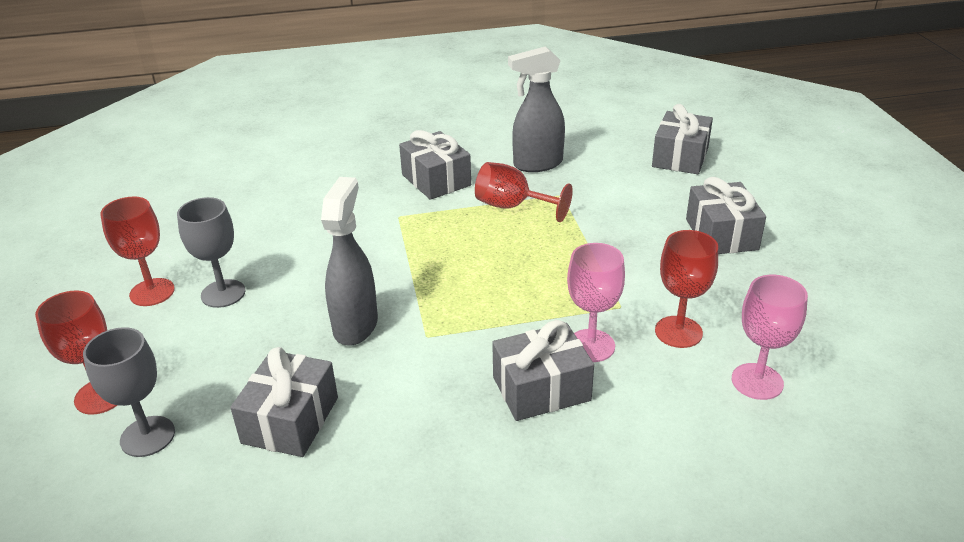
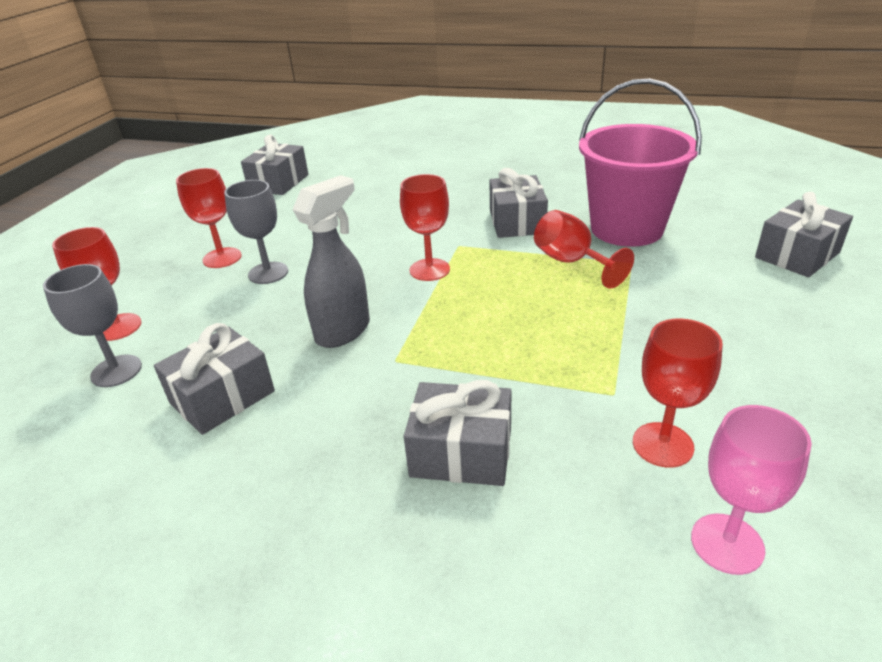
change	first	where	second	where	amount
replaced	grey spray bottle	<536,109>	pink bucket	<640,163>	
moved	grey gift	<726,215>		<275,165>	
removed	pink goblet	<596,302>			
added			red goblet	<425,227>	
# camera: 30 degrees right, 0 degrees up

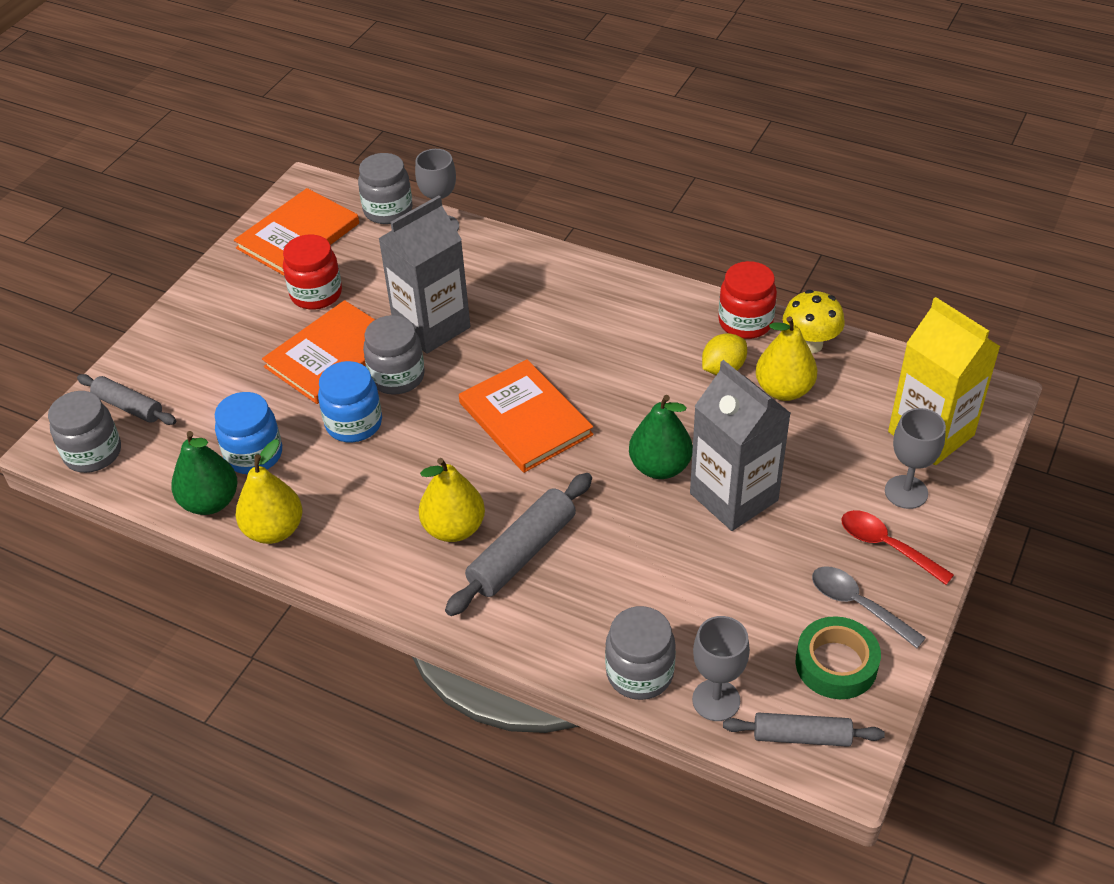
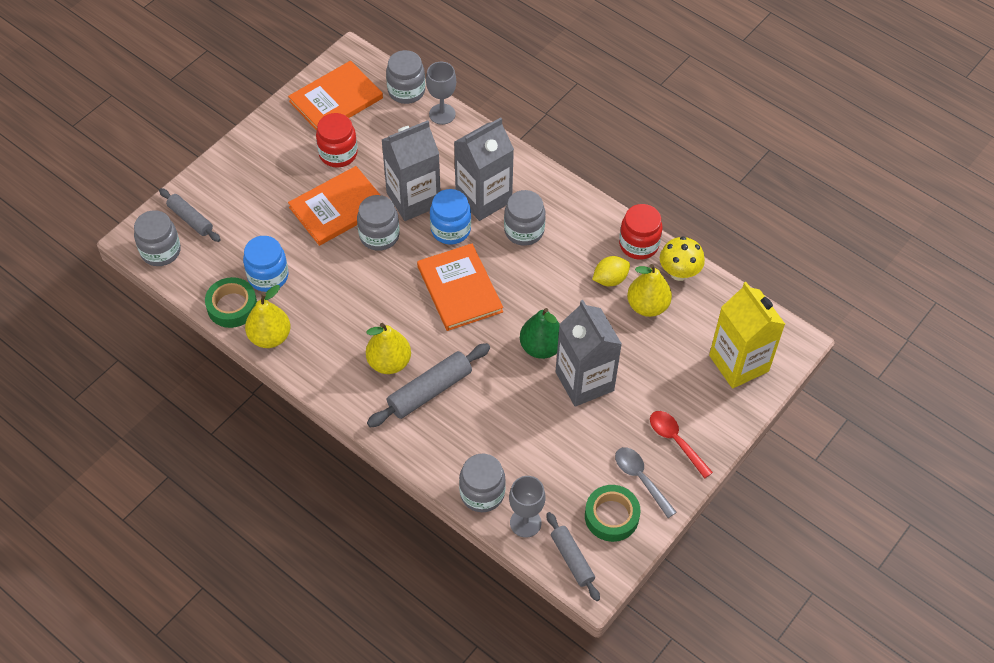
change	first	where	second	where	amount
moved	blue jar	<350,401>		<450,217>	
removed	grey goblet	<915,458>			
replaced	green pear	<204,473>	green tape	<231,302>	
turned	grey rolling pin	<804,730>		<573,556>	45 degrees clockwise
added			grey carton	<484,169>	
added			grey jar	<524,218>	
# camera: 10 degrees right, 10 degrees up

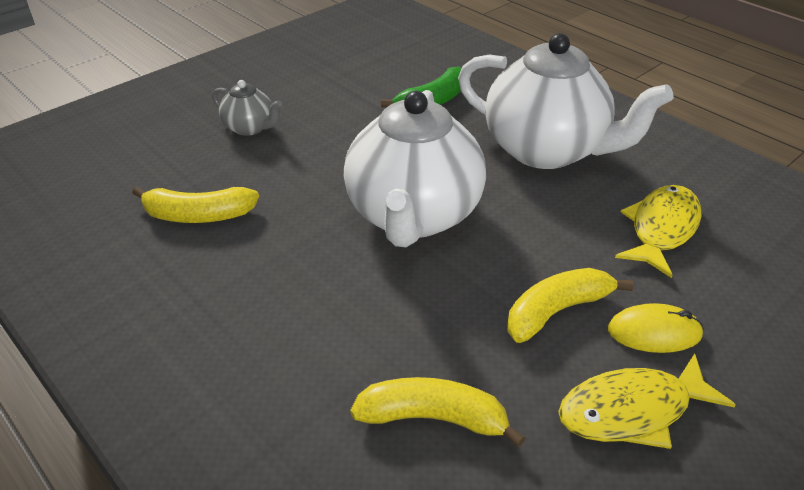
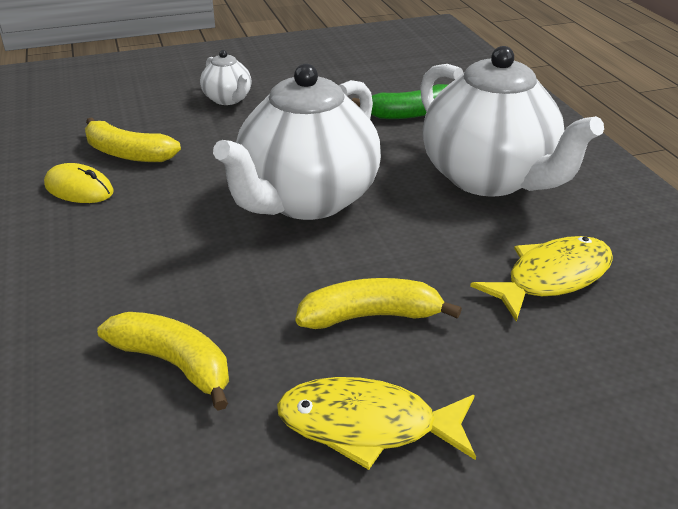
change	first	where	second	where	amount
recoloured	grey teapot	<247,108>	white teapot	<225,77>	
moved	yellow mouse	<655,328>		<79,183>	
# camera: 25 degrees right, 5 degrees down

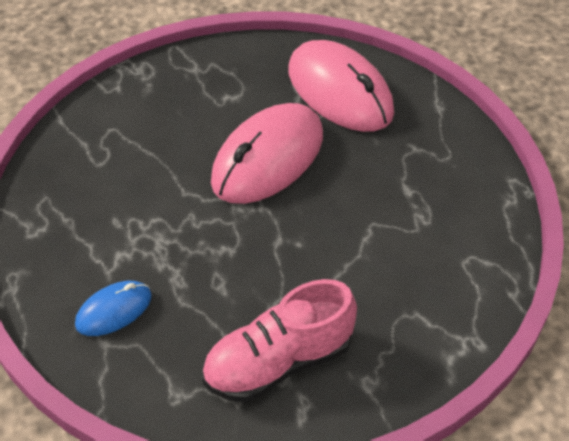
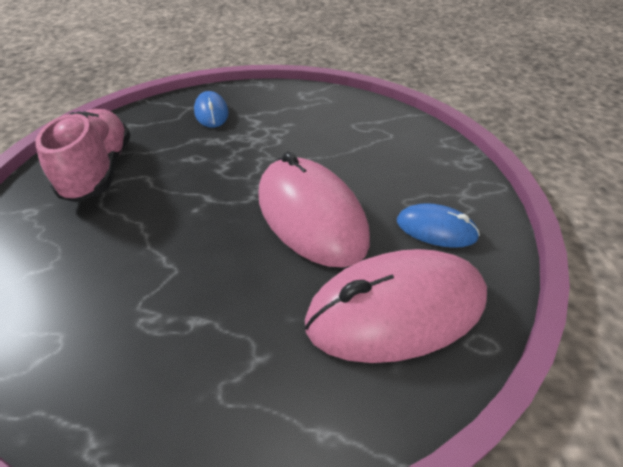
change	first	where	second	where	amount
added			blue mouse	<438,225>	
# camera: 110 degrees right, 5 degrees down

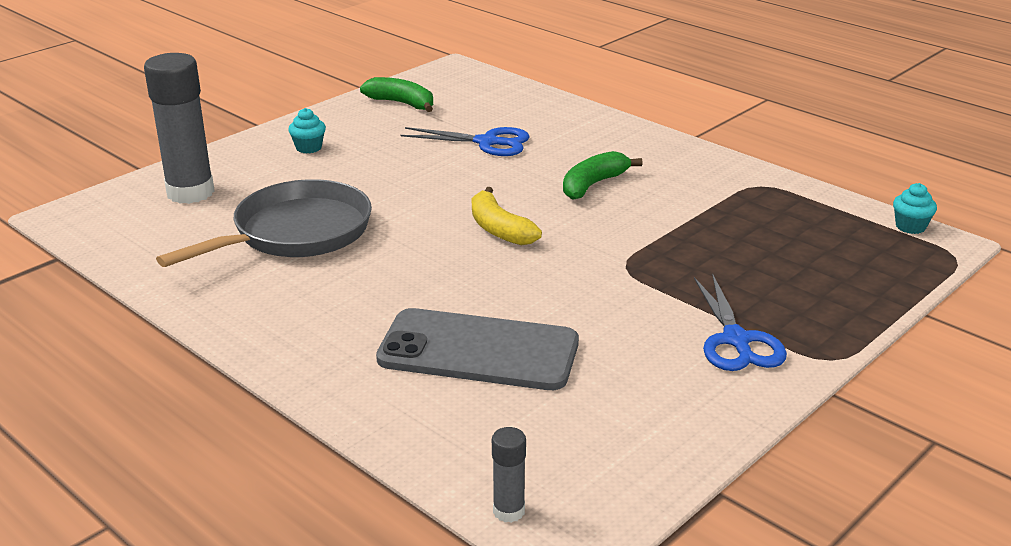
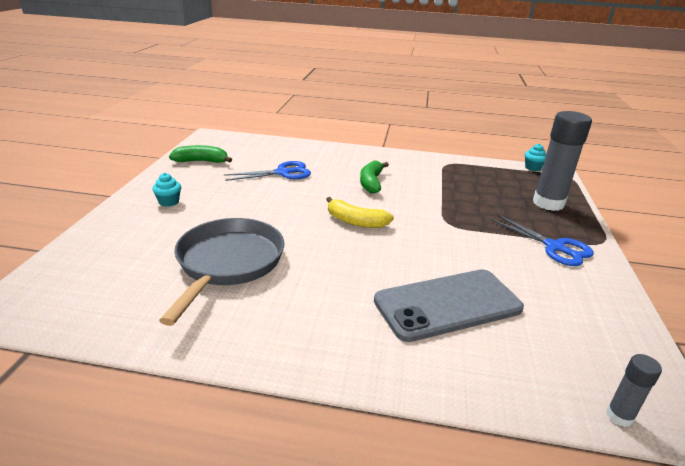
change	first	where	second	where	amount
moved	grey glue stick	<179,128>		<562,161>	
# camera: 35 degrees left, 0 degrees up

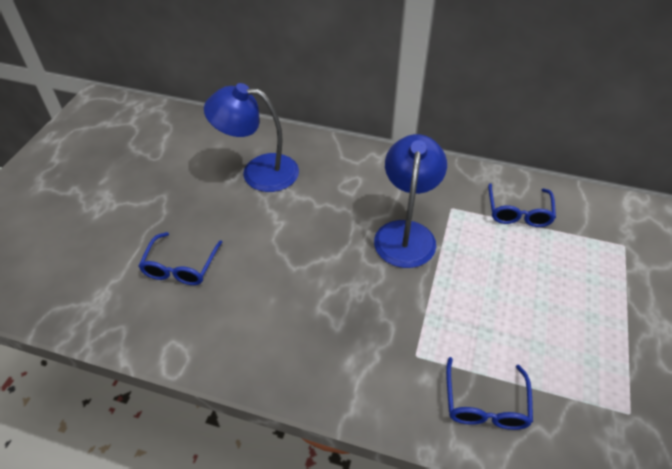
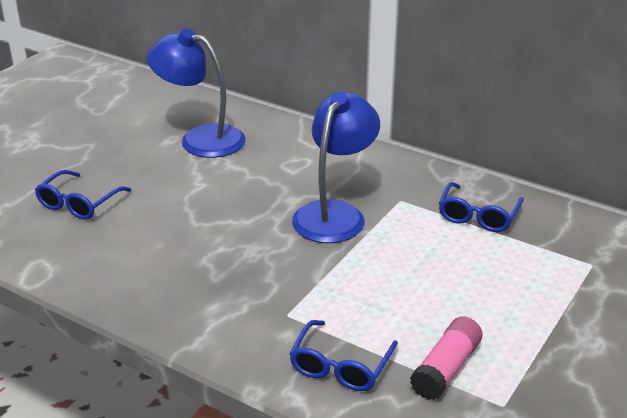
change	first	where	second	where	amount
added			pink glue stick	<446,358>	
# camera: 15 degrees right, 15 degrees down

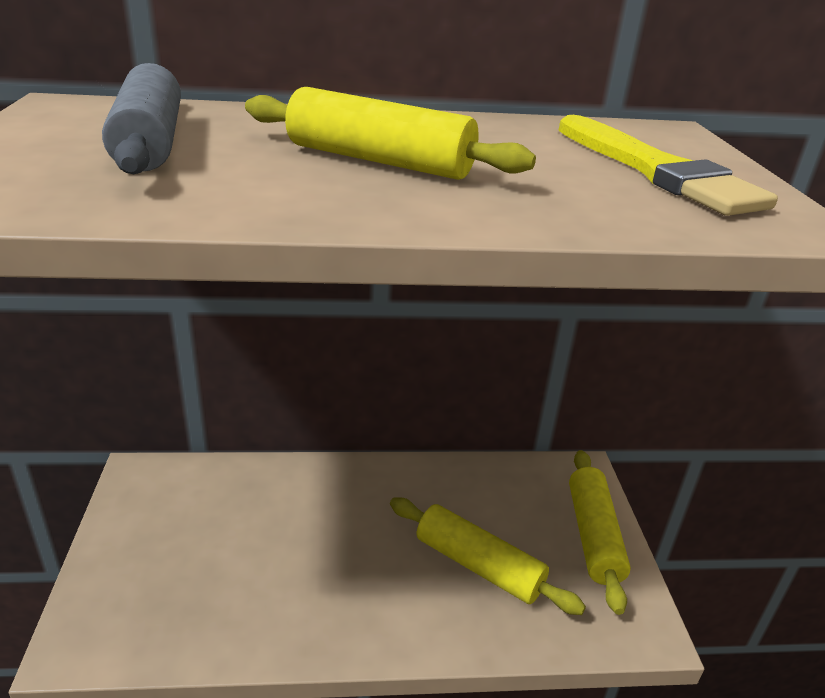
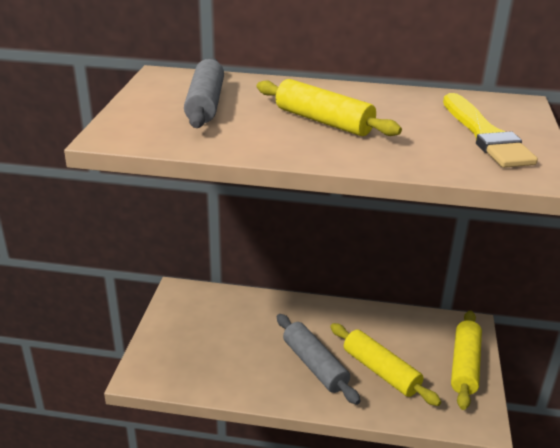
change	first	where	second	where	amount
added			grey rolling pin	<318,359>	
# camera: 15 degrees right, 0 degrees up

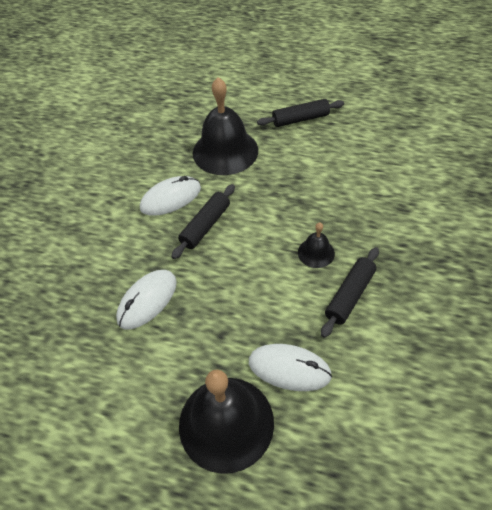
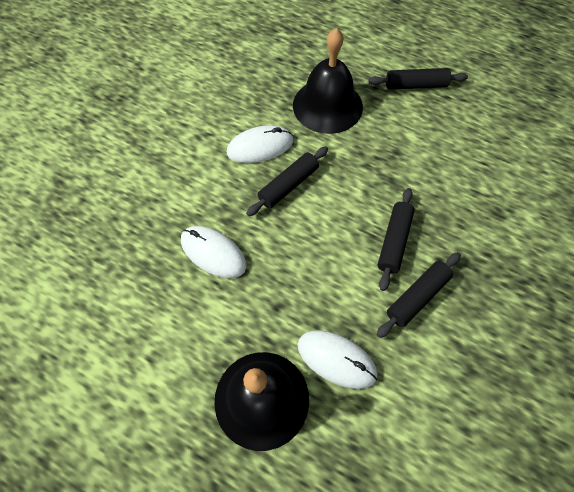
change	first	where	second	where	amount
replaced	black bell	<316,245>	black rolling pin	<396,239>	
turned	white mouse	<146,300>		<213,252>	75 degrees clockwise
# camera: 10 degrees right, 10 degrees up

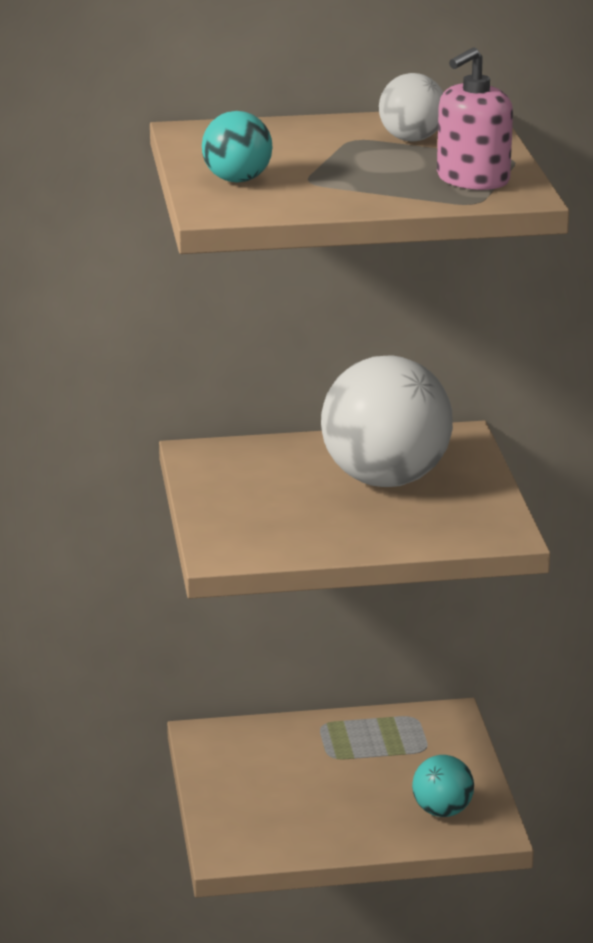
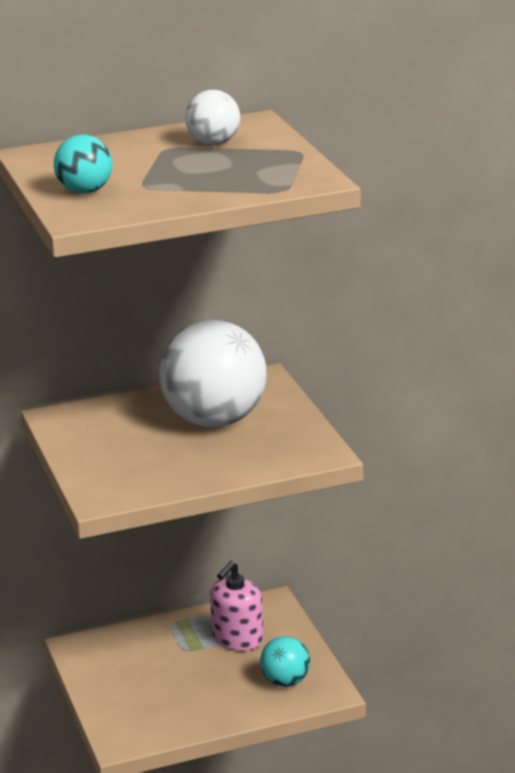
change	first	where	second	where	amount
moved	pink soap dispenser	<475,118>		<236,606>	
# camera: 10 degrees left, 0 degrees up

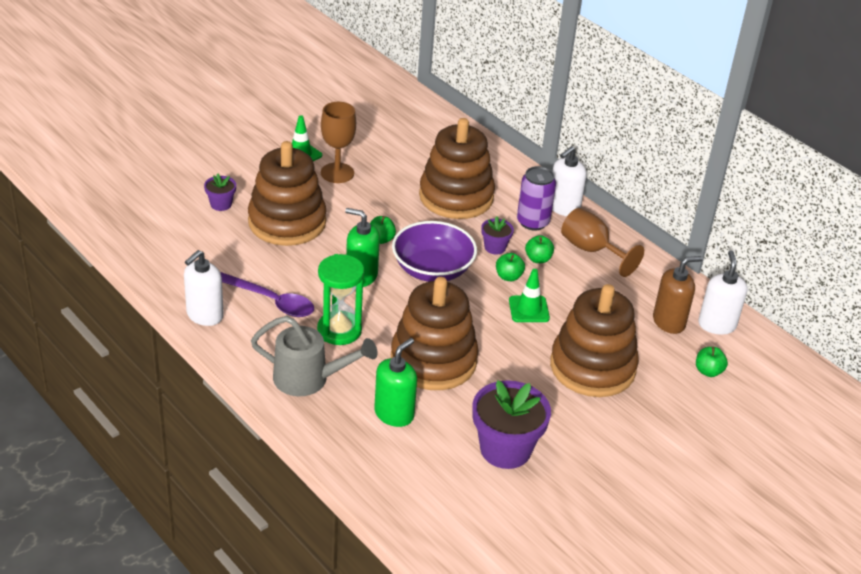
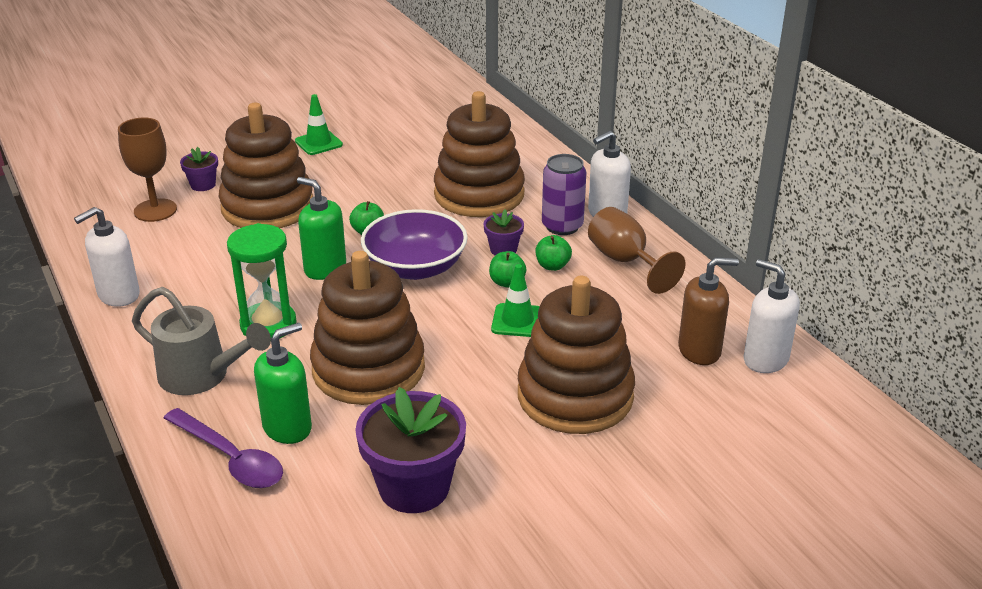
change	first	where	second	where	amount
moved	brown goblet	<338,142>		<147,170>	
turned	white soap dispenser	<722,293>		<772,316>	60 degrees counterclockwise
moved	purple spoon	<267,294>		<223,448>	
removed	green apple	<712,362>			
# camera: 15 degrees right, 5 degrees down

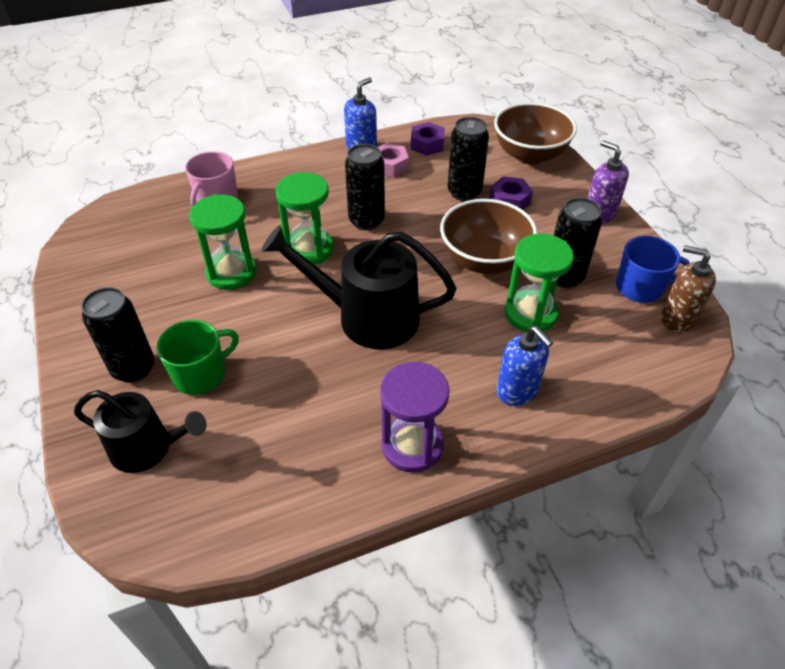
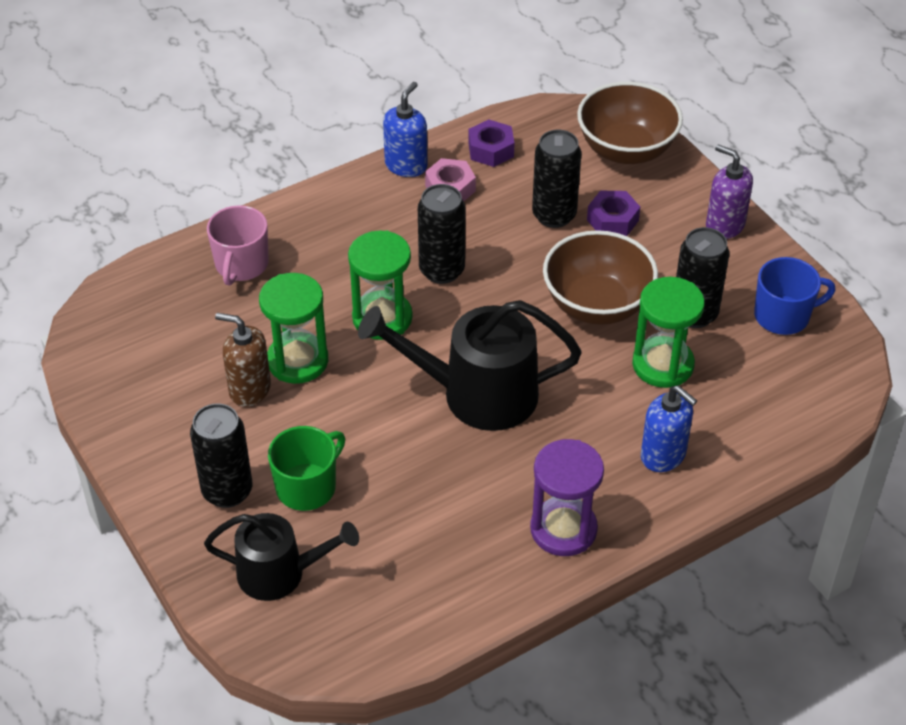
change	first	where	second	where	amount
moved	brown soap dispenser	<688,289>		<243,360>	
# camera: 10 degrees left, 0 degrees up

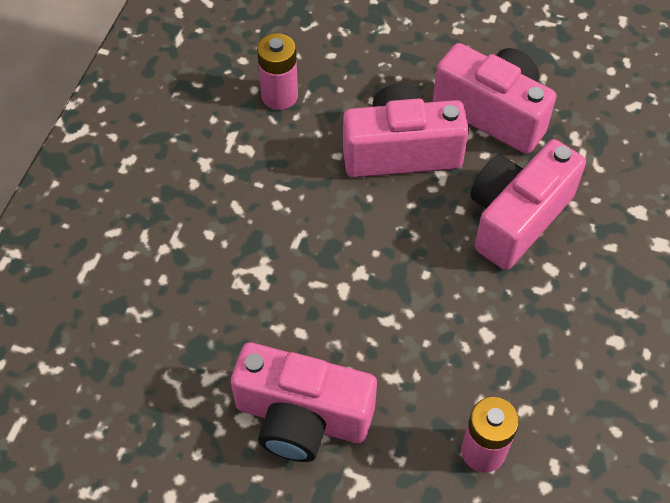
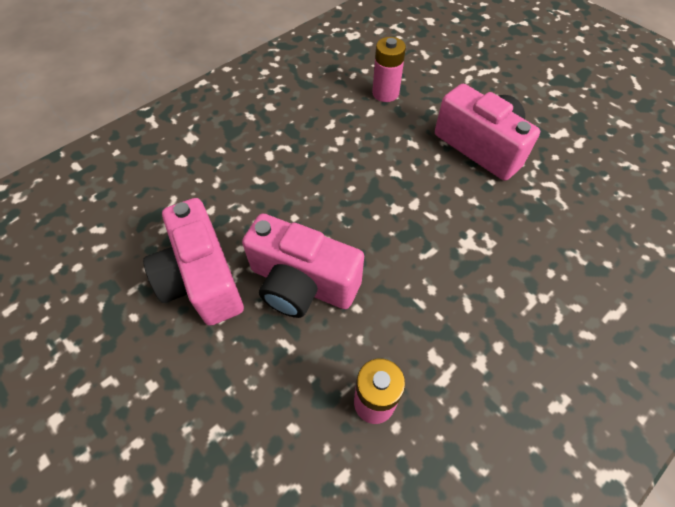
change	first	where	second	where	amount
removed	pink camera	<528,204>			
# camera: 150 degrees left, 0 degrees up

